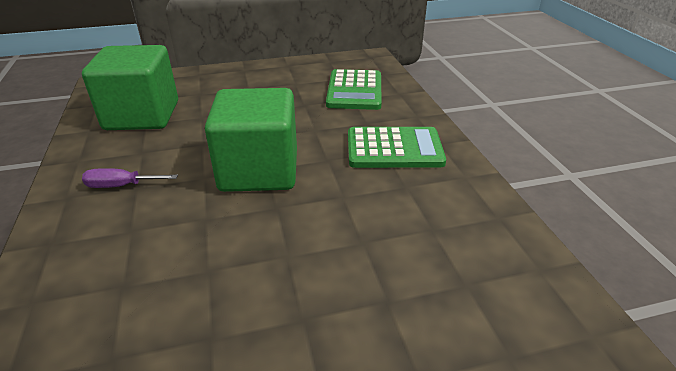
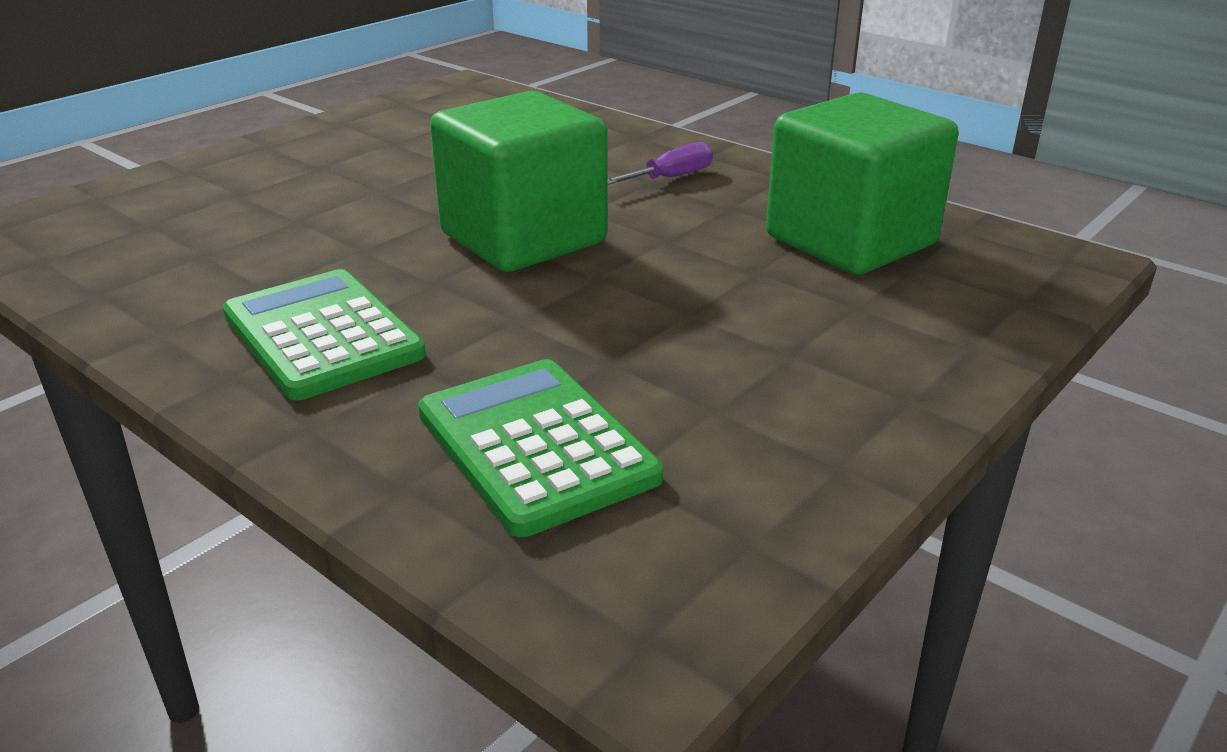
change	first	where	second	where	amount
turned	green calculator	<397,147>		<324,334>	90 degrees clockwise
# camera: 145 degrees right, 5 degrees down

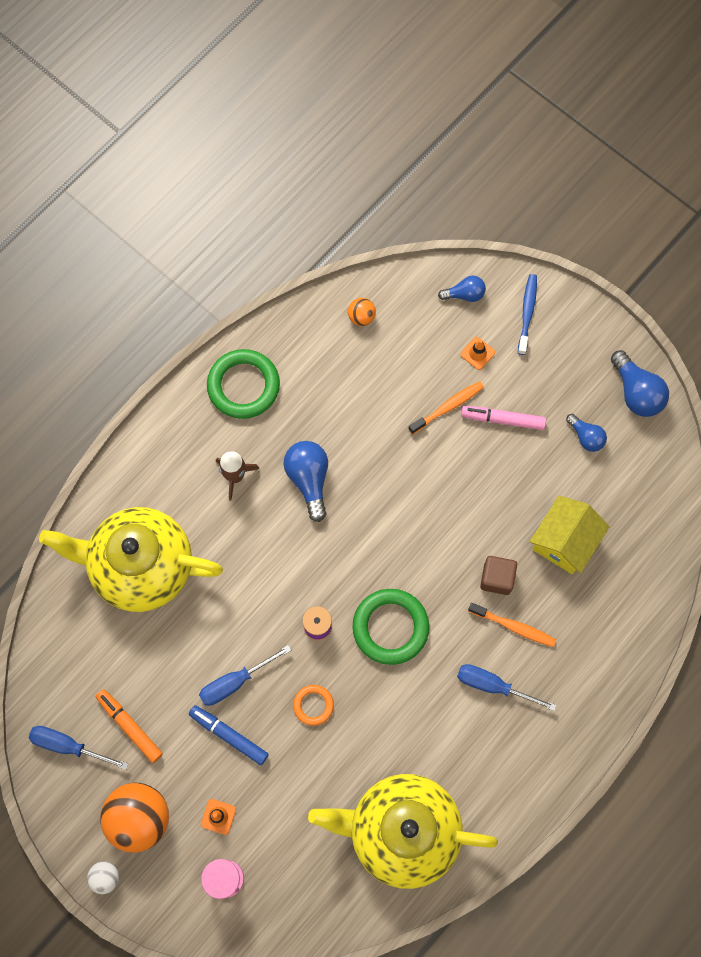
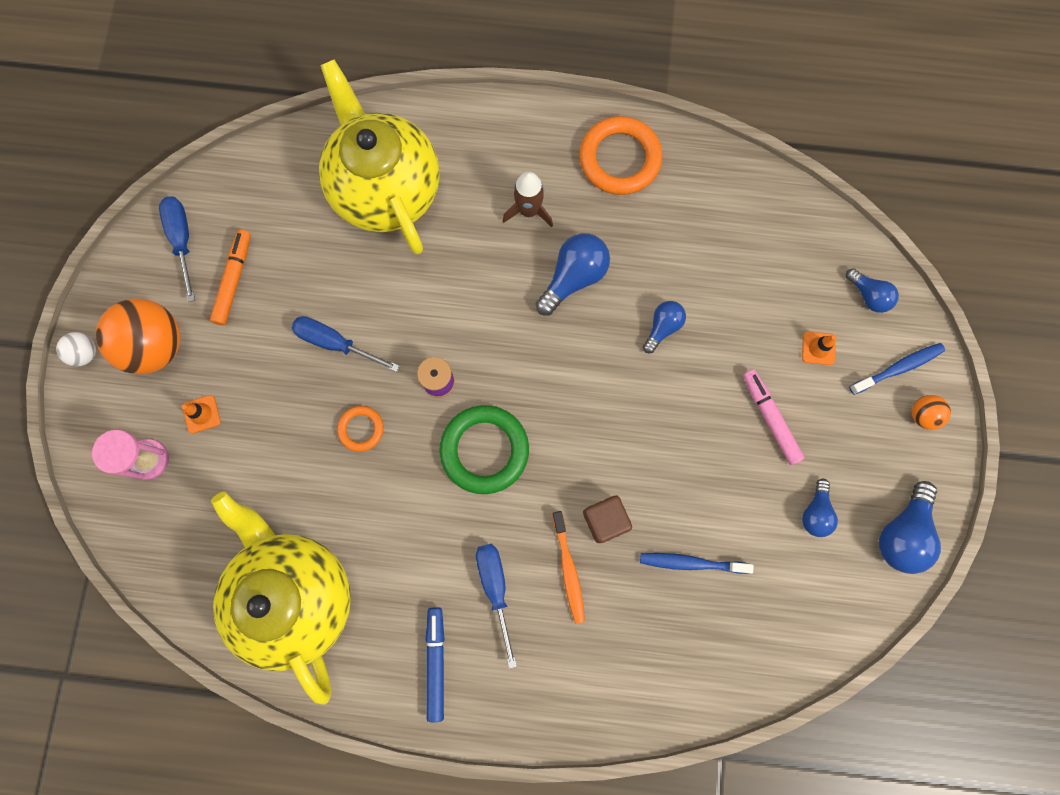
change	first	where	second	where	amount
moved	orange ball	<362,312>		<931,412>	
recoloured	green ring	<243,384>	orange ring	<621,155>	
removed	orange toothbrush	<446,407>			
replaced	yellow house	<570,535>	blue toothbrush	<696,563>	
moved	blue marker	<229,735>		<434,664>	
added			blue light bulb	<664,327>	
# camera: 55 degrees right, 5 degrees up

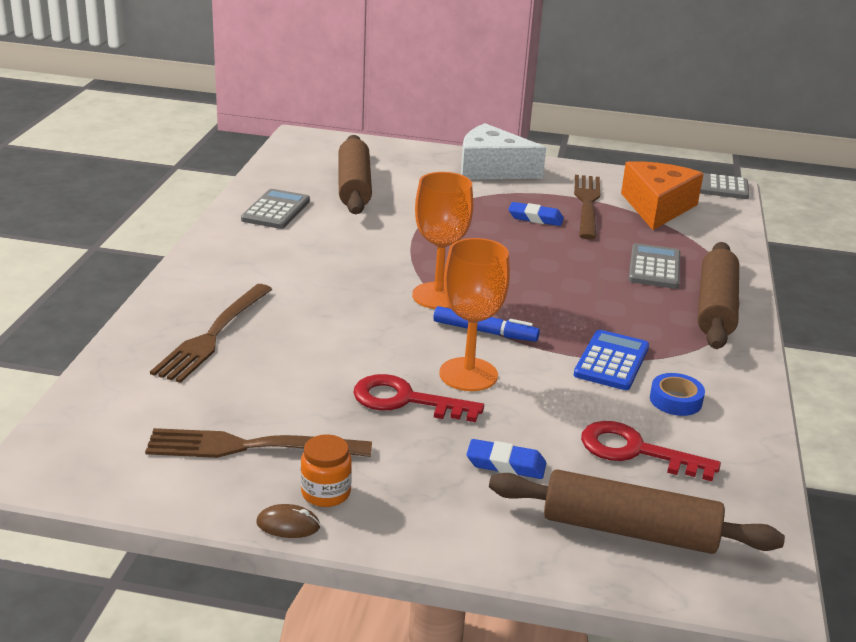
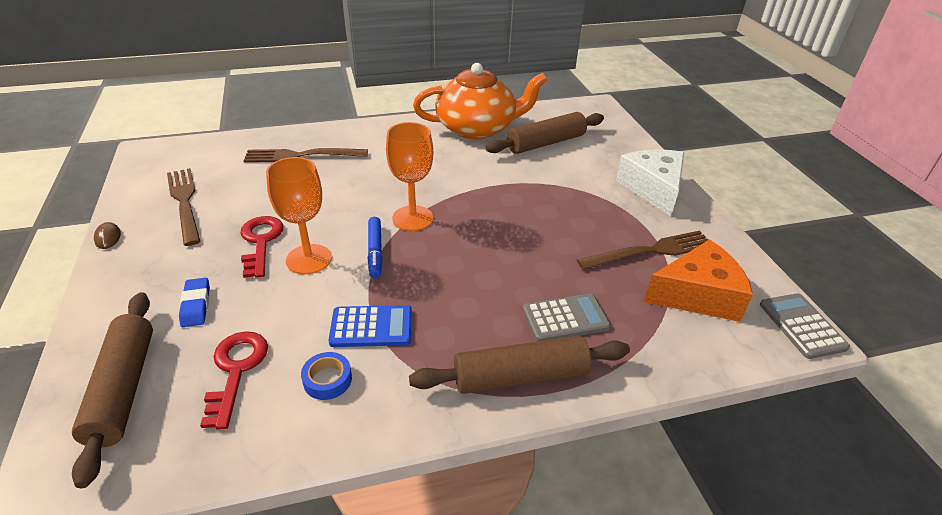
change	first	where	second	where	amount
replaced	grey calculator	<275,209>	orange teapot	<480,101>	
removed	blue eraser	<536,214>			
removed	orange jar	<326,470>			
# camera: 65 degrees right, 10 degrees up

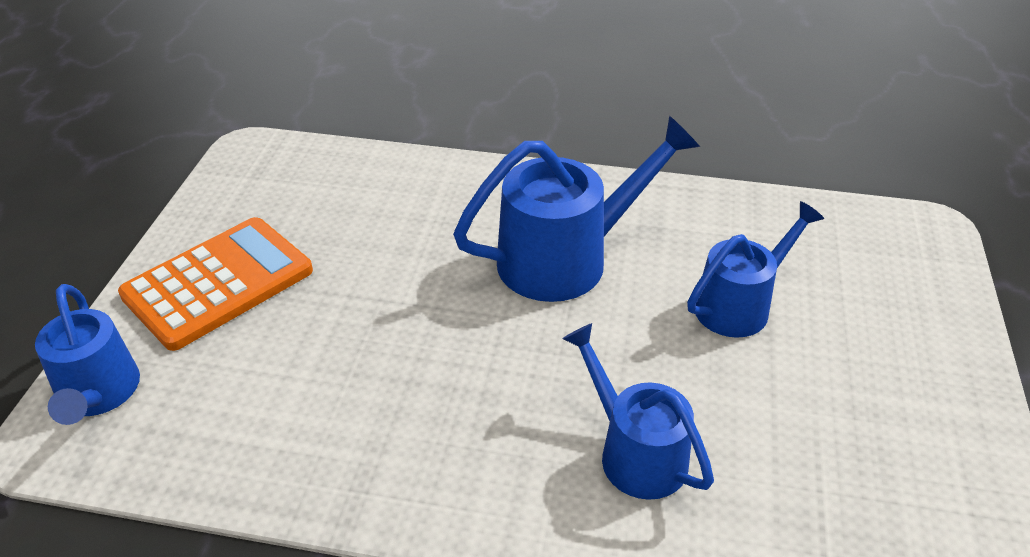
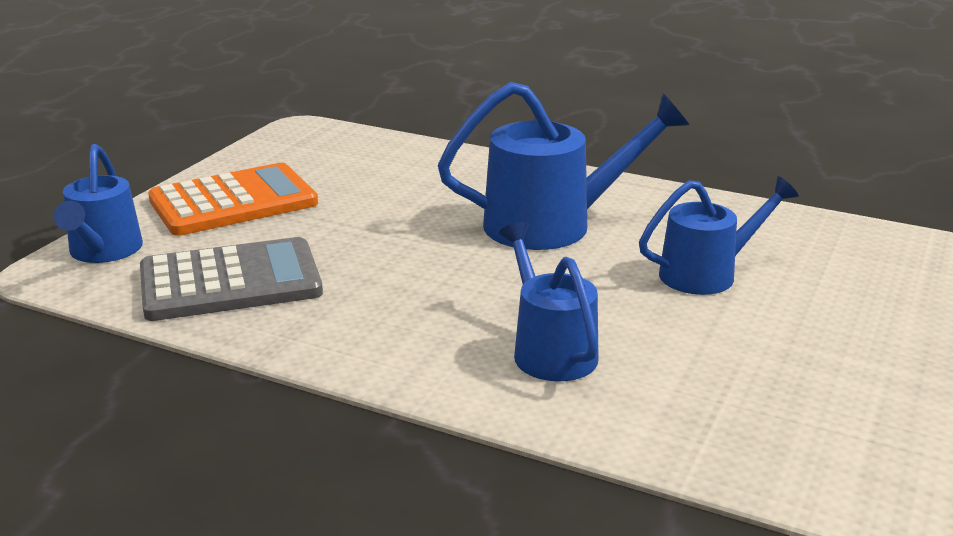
change	first	where	second	where	amount
added			grey calculator	<231,279>	
# camera: 15 degrees right, 15 degrees down

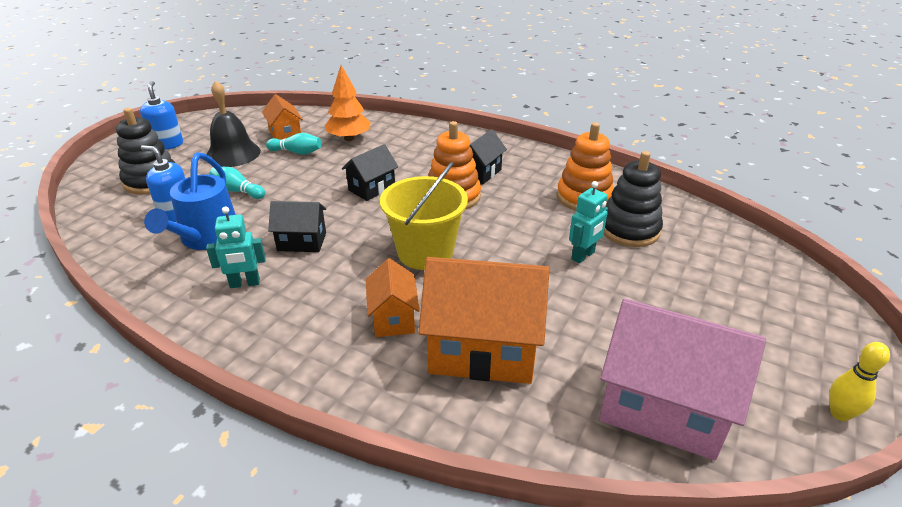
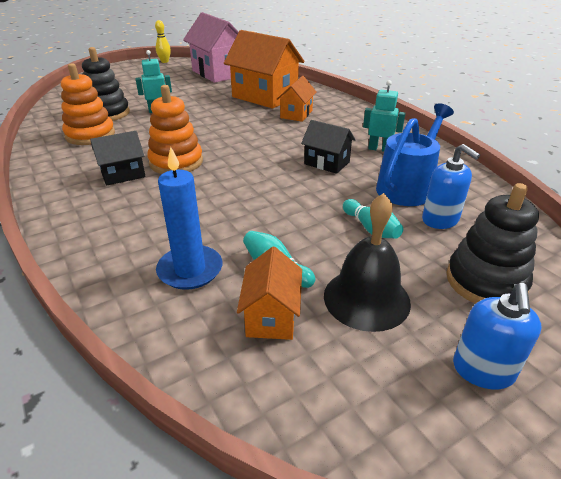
change	first	where	second	where	amount
replaced	orange tree	<348,103>	blue candle	<189,218>	
removed	black house	<370,172>			
removed	yellow bucket	<424,216>			
# camera: 150 degrees left, 0 degrees up

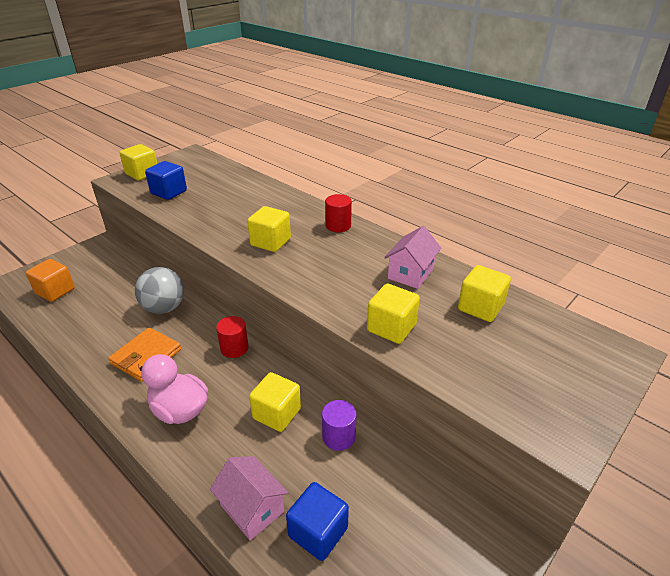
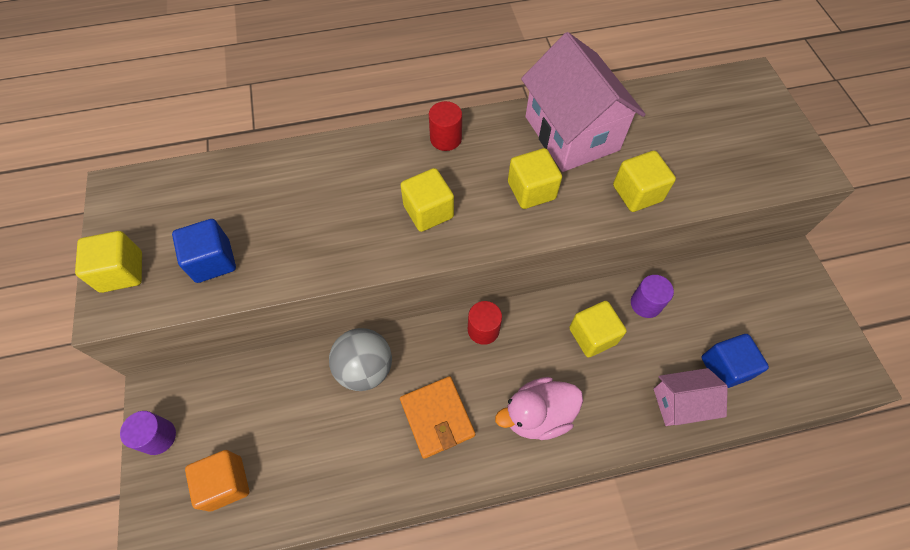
change	first	where	second	where	amount
resized	pink house	<412,257>		<583,102>	x1.84
moved	yellow cube	<484,293>		<535,178>	
added			purple cylinder	<148,433>	
# camera: 55 degrees left, 25 degrees up

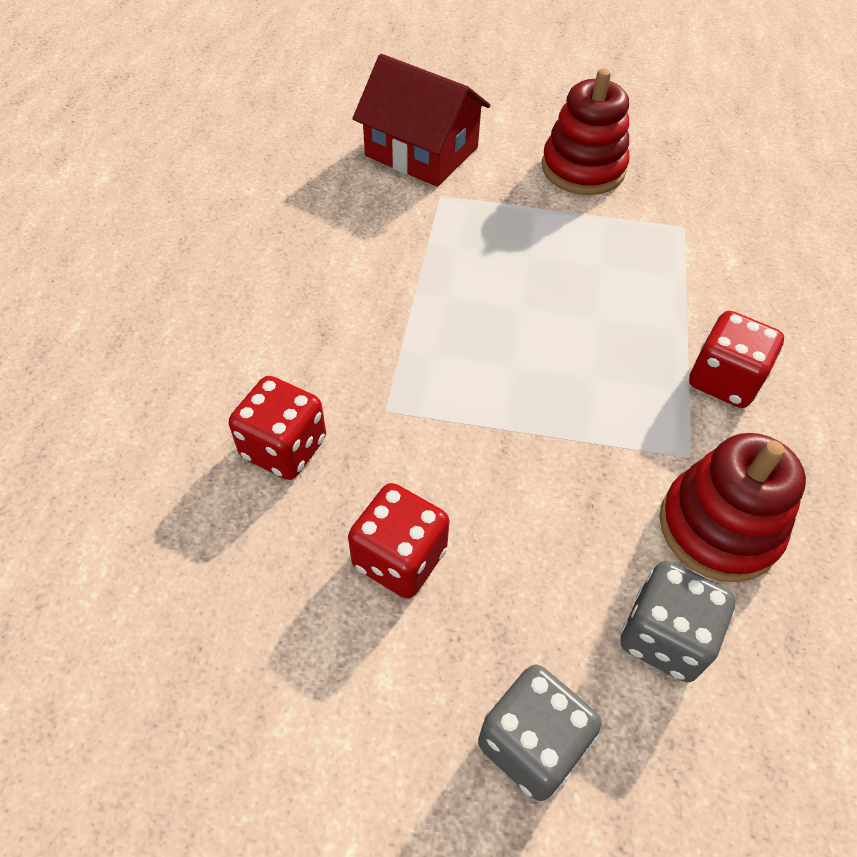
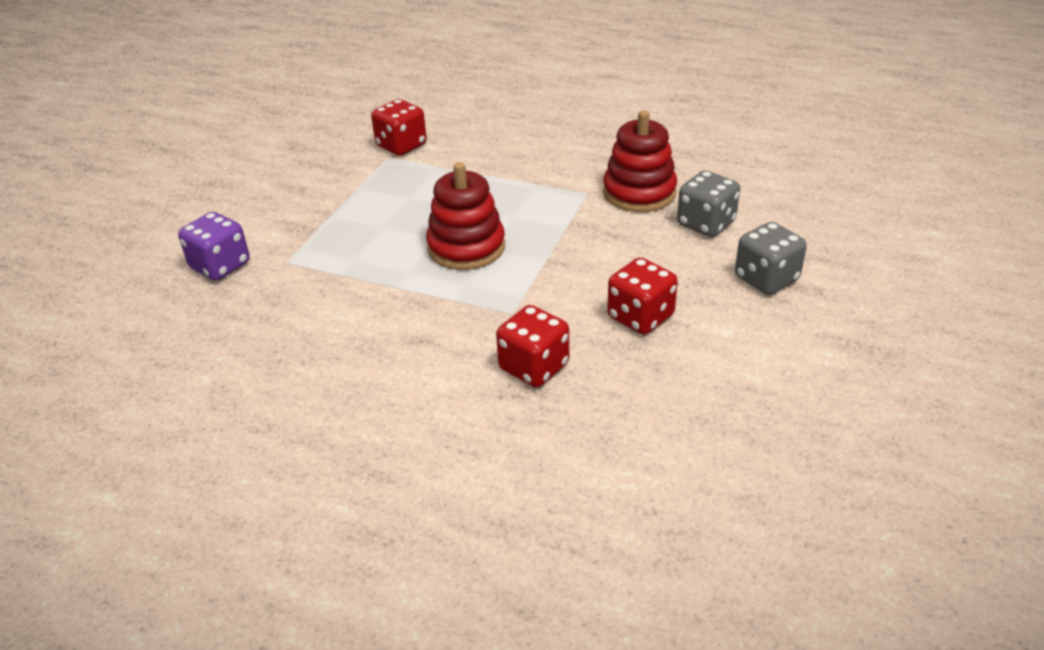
change	first	where	second	where	amount
replaced	red house	<421,120>	purple dice	<214,246>	
moved	red stacking toy	<585,131>		<465,216>	
moved	red dice	<736,359>		<399,127>	
# camera: 75 degrees left, 15 degrees down

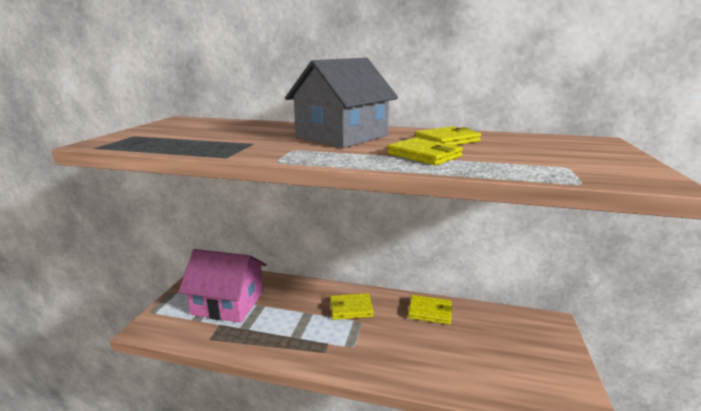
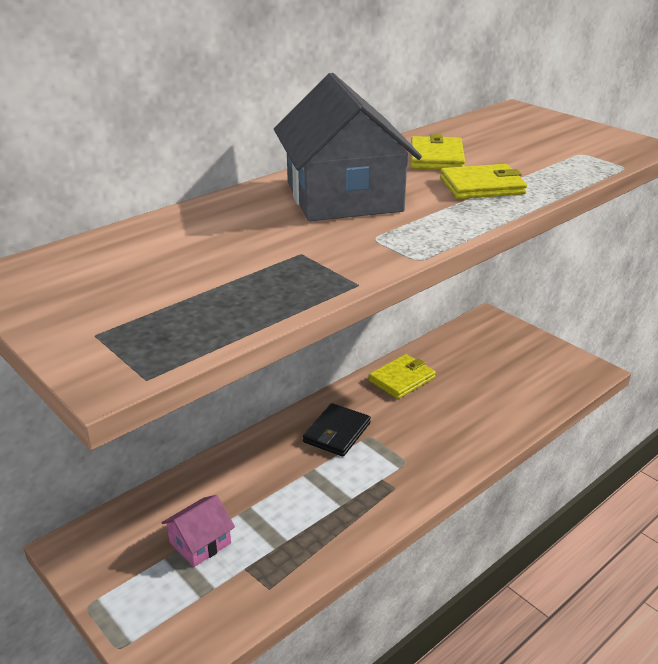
change	first	where	second	where	amount
resized	pink house	<222,286>		<198,531>	x0.48
recoloured	yellow wallet	<352,306>	black wallet	<337,430>	
# camera: 55 degrees left, 10 degrees up

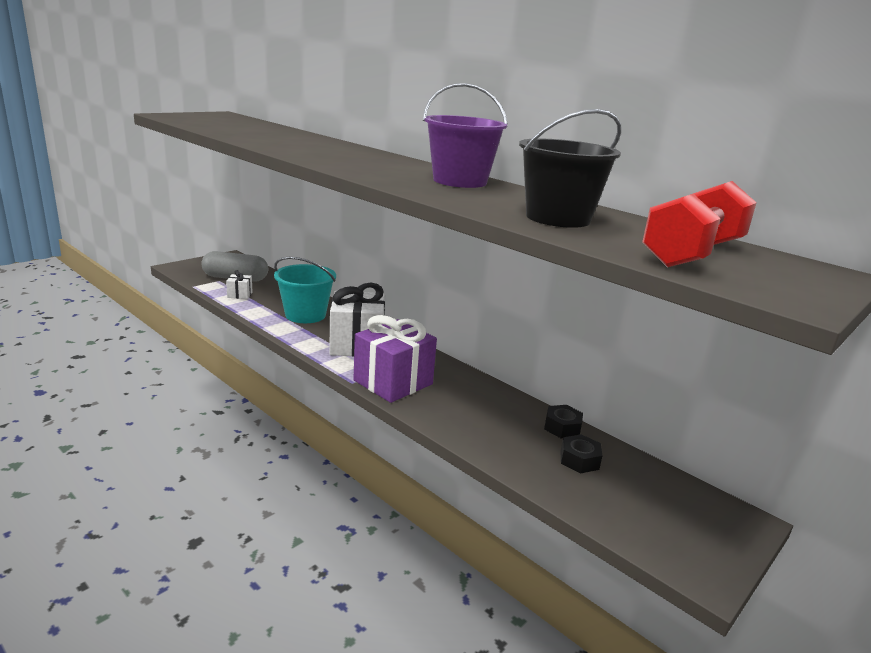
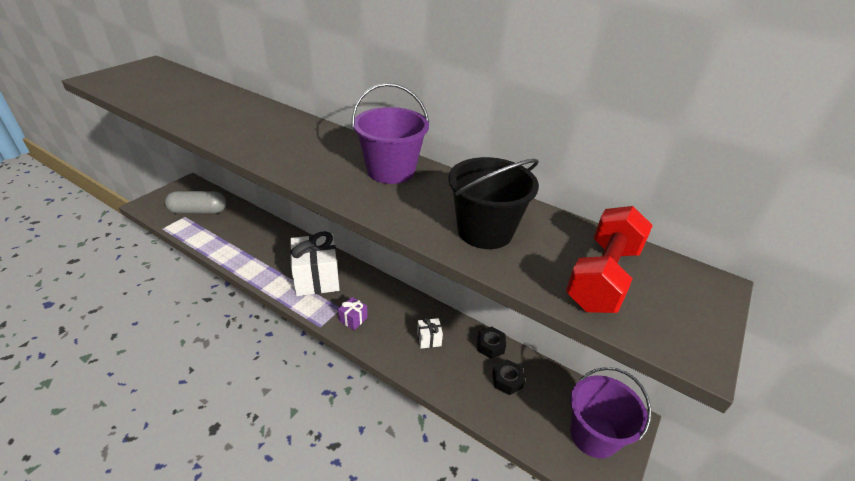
change	first	where	second	where	amount
removed	turquoise bucket	<305,290>			
moved	white gift	<239,284>		<430,333>	
resized	purple gift	<395,359>		<353,313>	x0.44
added			purple bucket	<610,413>	
# camera: 10 degrees left, 15 degrees up

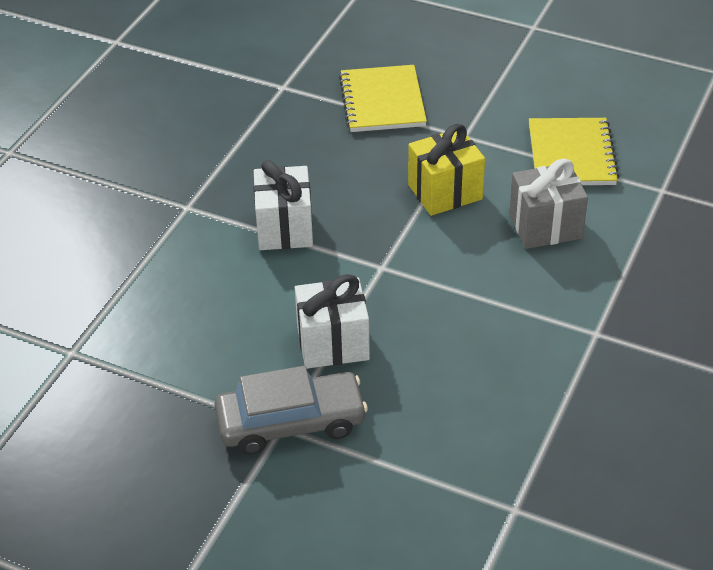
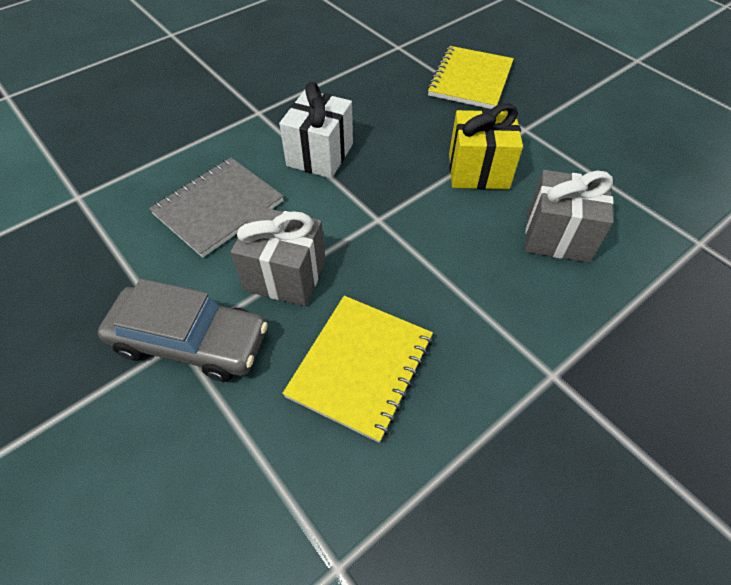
change	first	where	second	where	amount
moved	yellow notebook	<574,151>		<357,369>	
recoloured	white gift	<332,321>	grey gift	<278,256>	
added			grey notebook	<216,208>	
# camera: 25 degrees right, 10 degrees up

